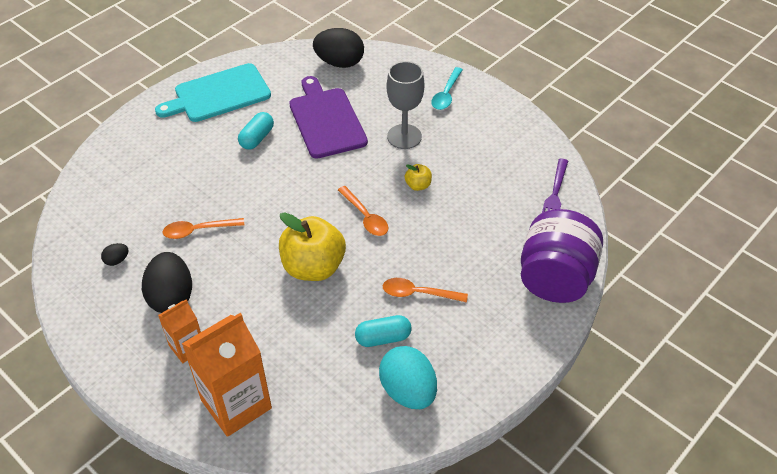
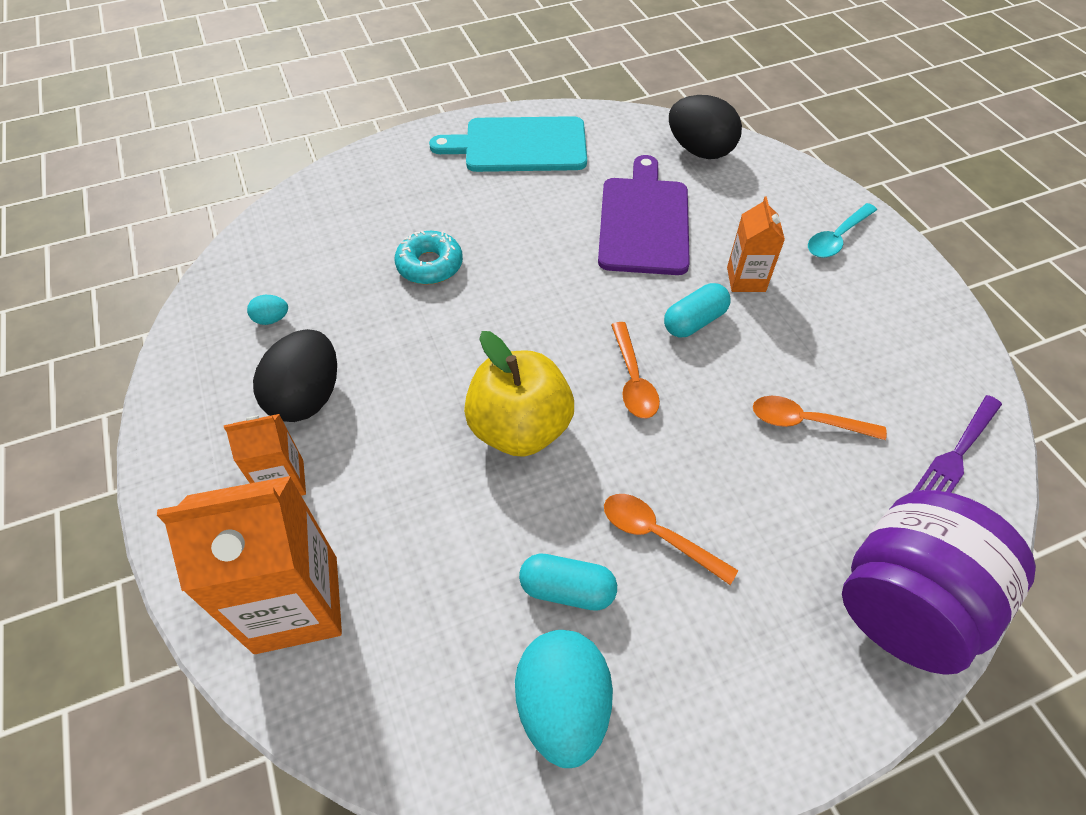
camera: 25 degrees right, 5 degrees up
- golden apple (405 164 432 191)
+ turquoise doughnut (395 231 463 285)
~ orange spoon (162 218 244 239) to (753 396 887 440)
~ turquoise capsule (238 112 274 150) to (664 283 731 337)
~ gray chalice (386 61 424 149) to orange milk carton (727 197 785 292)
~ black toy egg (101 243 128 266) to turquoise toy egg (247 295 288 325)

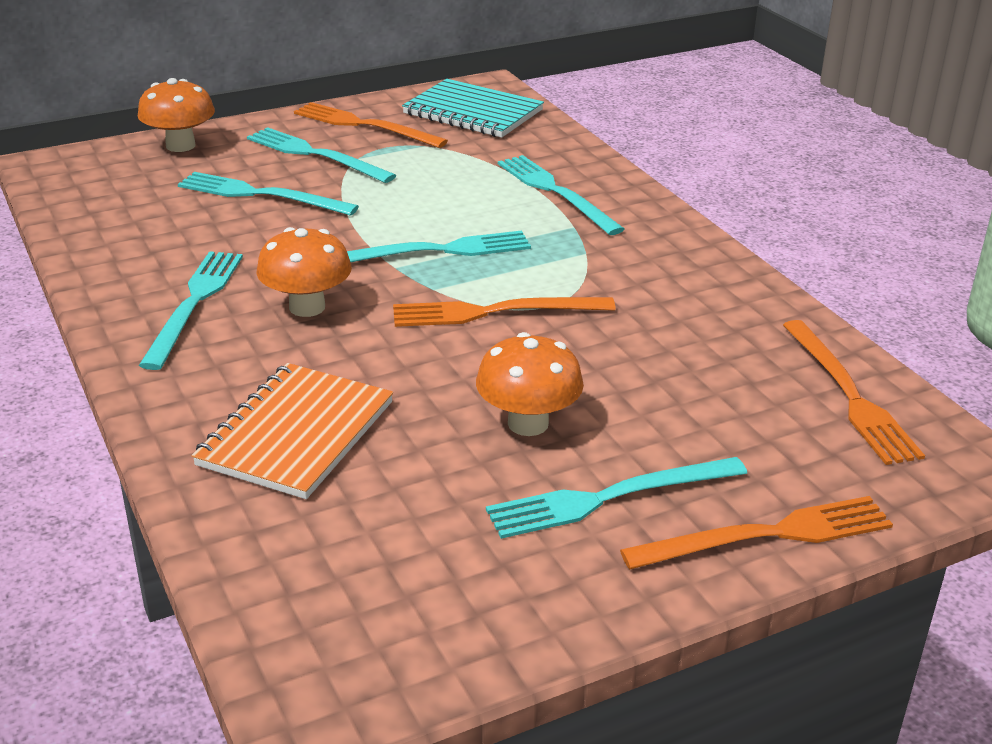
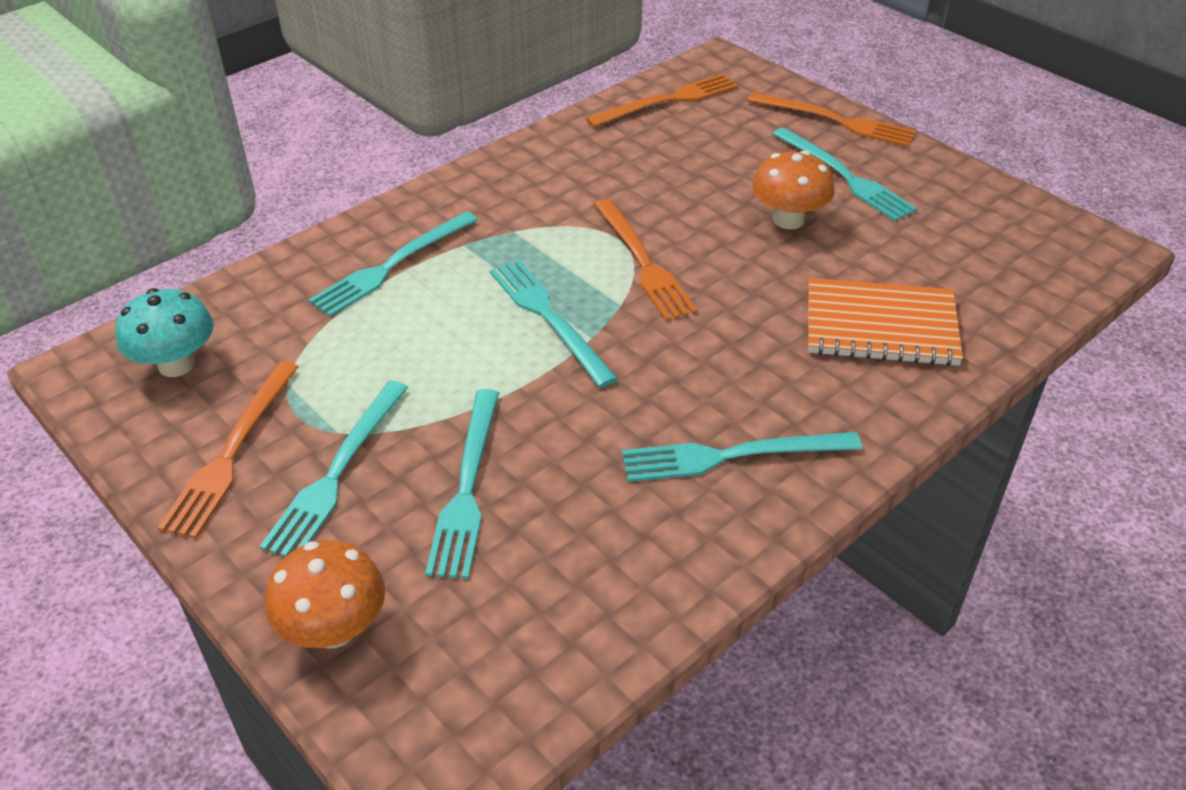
camera: 105 degrees left, 10 degrees up
- orange fungus (257 227 352 317)
~ turquoise notepad (402 79 544 138) to turquoise fungus (115 288 214 377)
~ orange table fork (620 496 893 569) = (747 92 917 147) 150 degrees clockwise

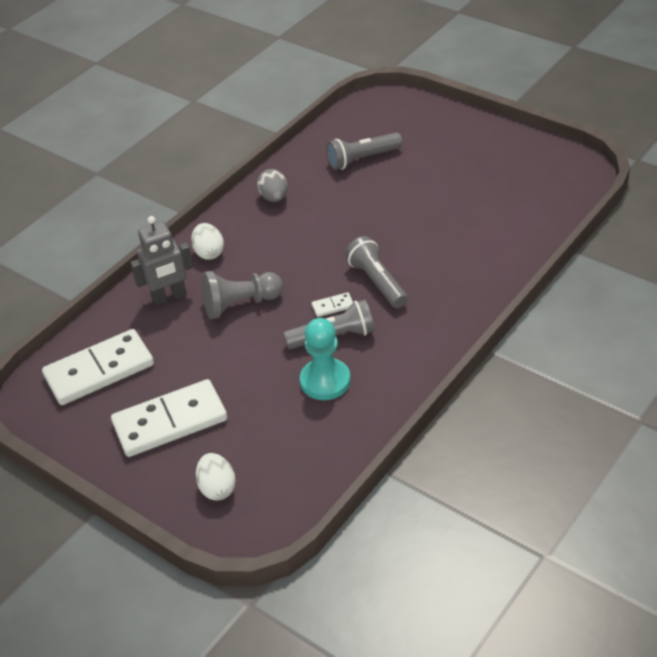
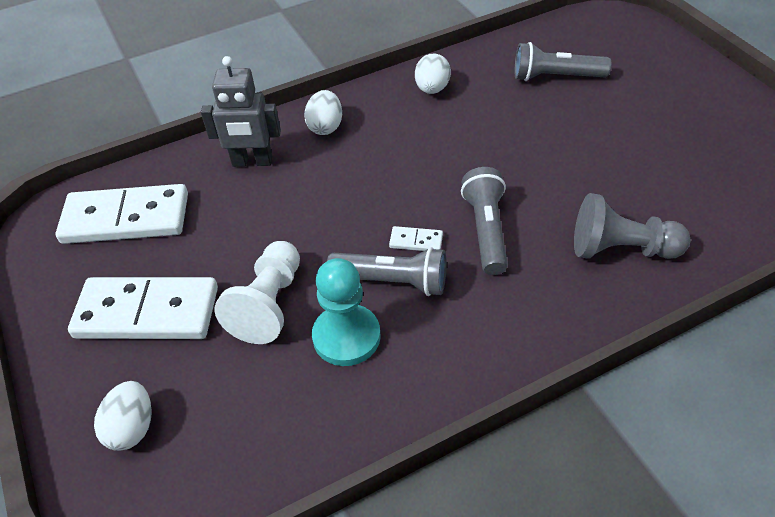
camera: 25 degrees right, 5 degrees up
+ pure white game pawn (214 241 300 344)
~ gray game pawn (201 271 283 319) to (574 193 690 259)
~ gray toy egg (257 169 288 202) to pure white toy egg (415 53 451 94)

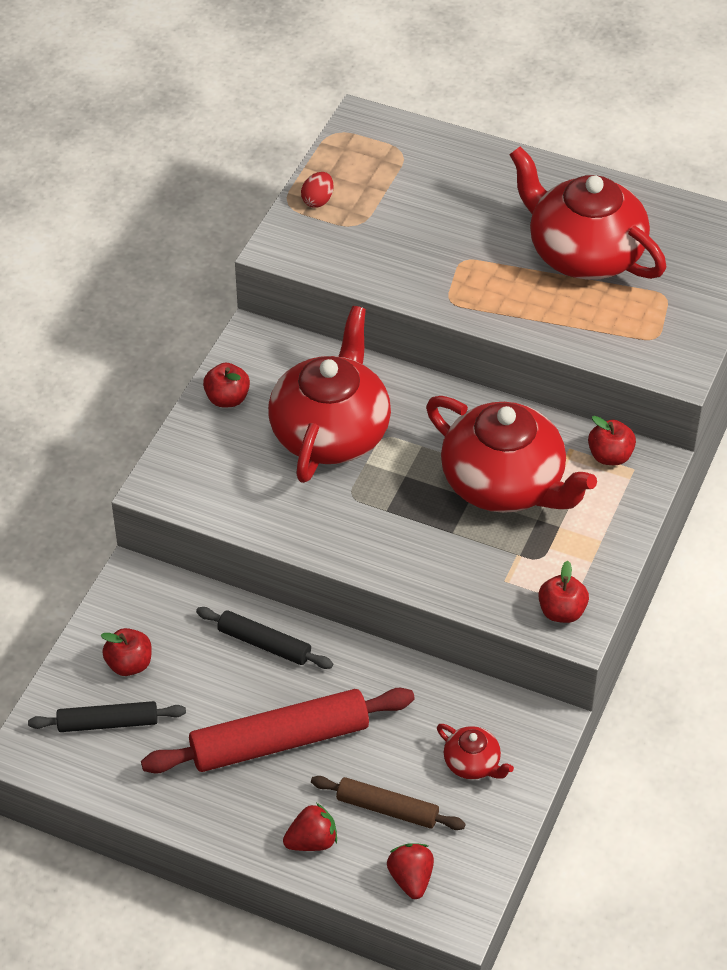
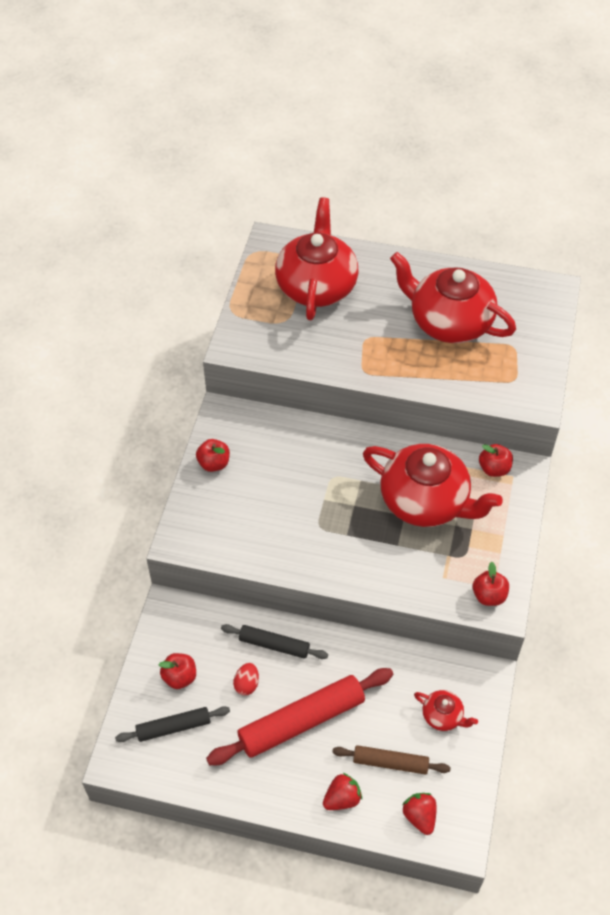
camera: 10 degrees left, 5 degrees up
~ red china teapot (268 306 391 483) to (275 197 358 320)
~ red toy egg (301 172 334 208) to (233 663 259 695)

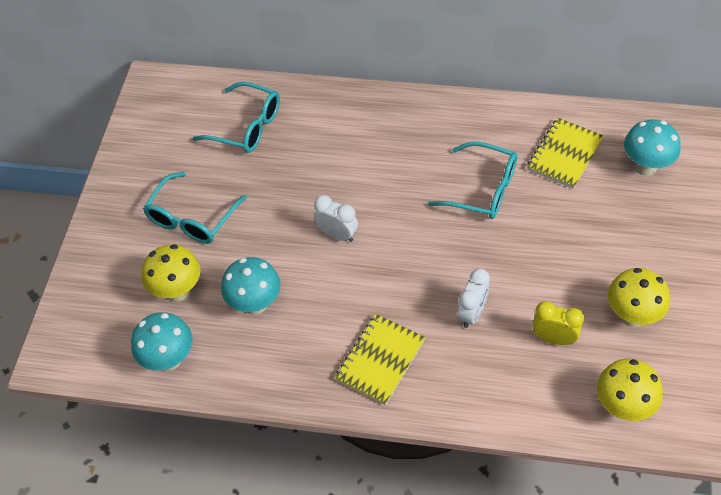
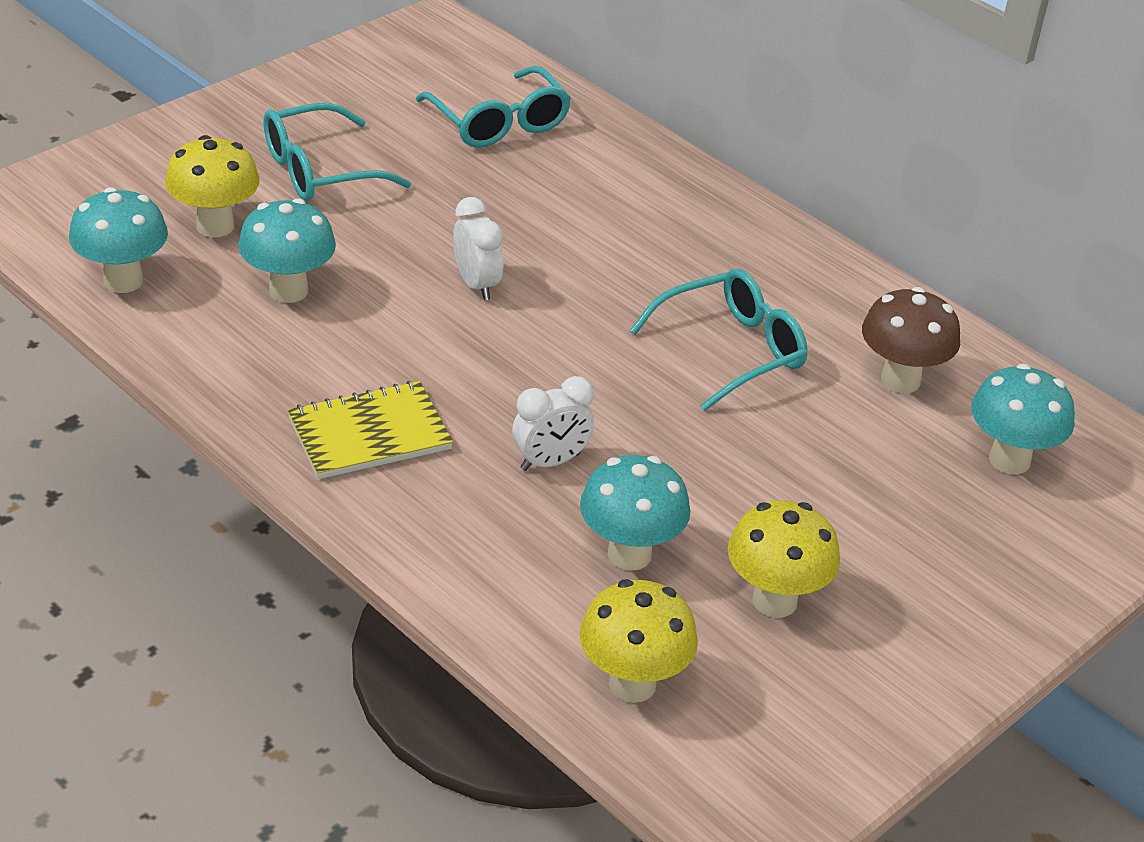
camera: 30 degrees right, 15 degrees down
~ golden notepad (527 118 604 189) to russet fungus (862 287 960 394)
~ golden bedside clock (532 301 584 345) to turquoise fungus (580 455 690 571)
~ turquoise glasses (428 141 517 219) = (630 268 808 411) 90 degrees counterclockwise

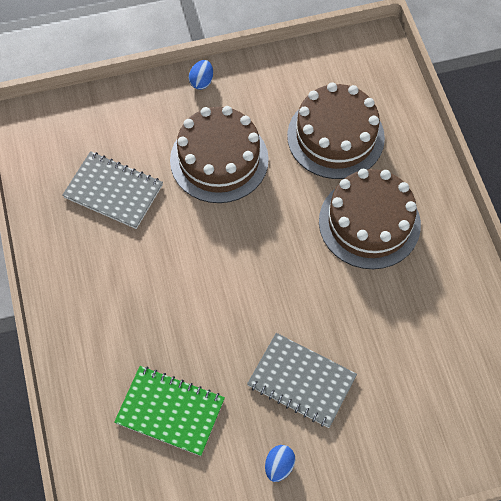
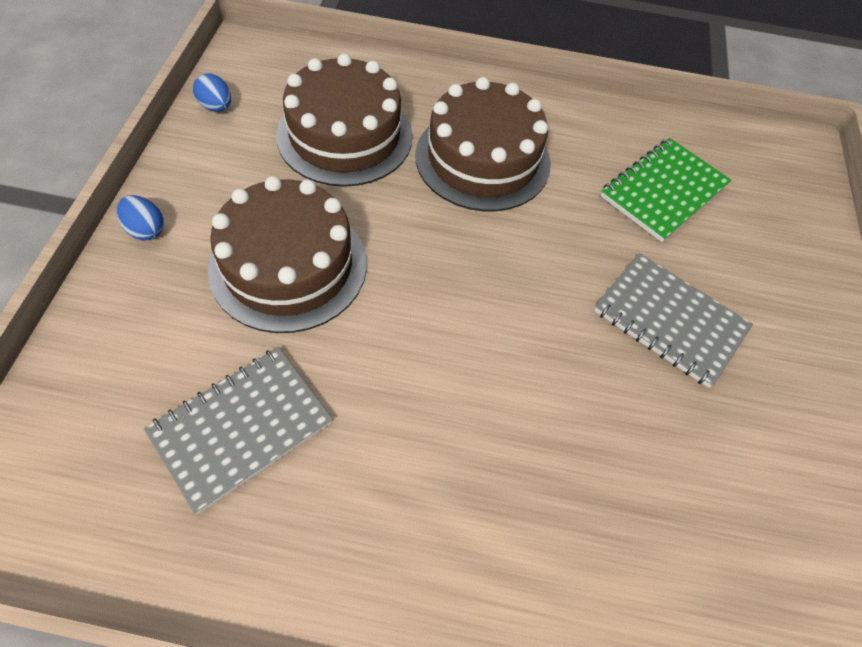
camera: 70 degrees left, 5 degrees down
~ green notepad (114 366 225 456) to (600 138 731 242)
~ blue toy egg (265 445 295 482) to (193 73 231 112)
~ gray notepad (247 333 357 428) = (594 253 753 388) 75 degrees clockwise

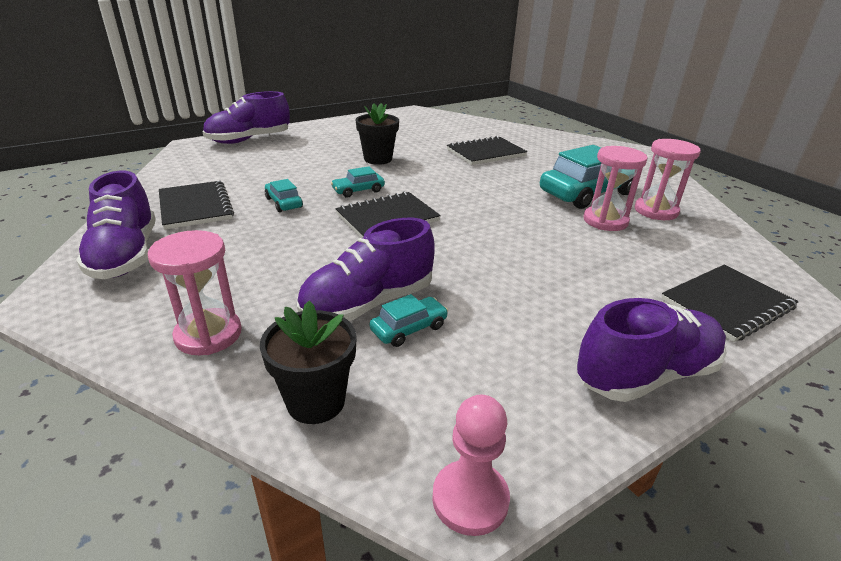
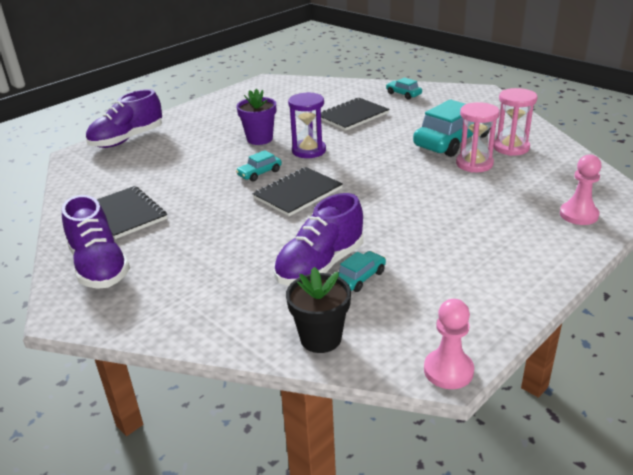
camera: 10 degrees left, 0 degrees up
- pink hourglass (148 230 242 355)
- purple lace-up shoe (576 298 727 402)
+ purple hourglass (288 92 326 158)
~ turquoise car (265 179 303 212) to (386 77 422 99)
~ black notepad (661 265 799 342) to pink game pawn (560 155 602 225)
~ black potted plant (356 103 399 165) to purple potted plant (236 89 276 145)

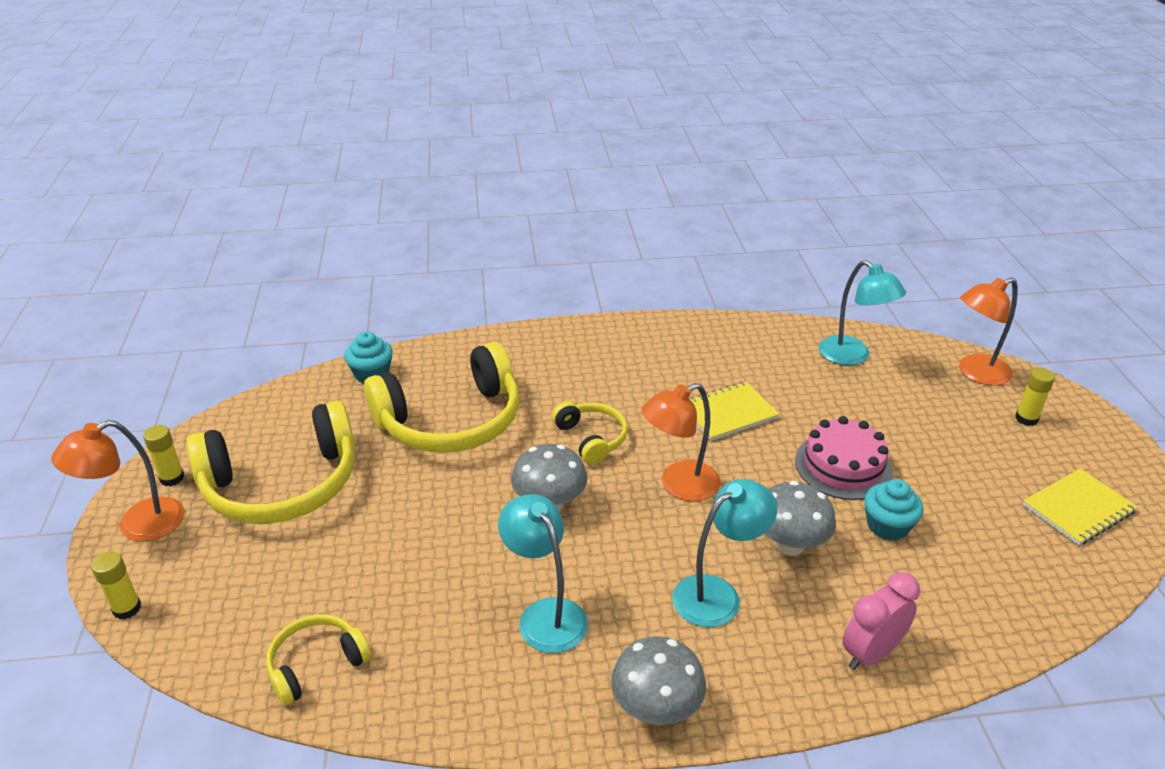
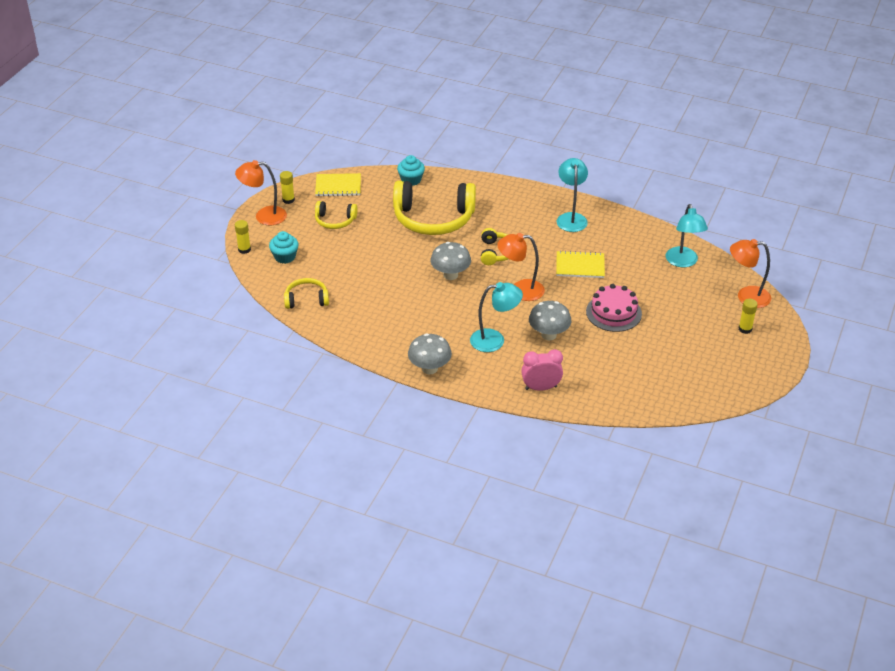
camera: 30 degrees right, 5 degrees up
~ turquoise lamp (498 494 588 653) to (557 158 588 232)
~ turquoise fairy cake (864 479 923 541) to (269 231 299 264)
~ golden notepad (1023 468 1138 545) to (315 173 361 196)
~ golden over-ear headphones (186 400 355 524) = (315 201 358 229) x0.50

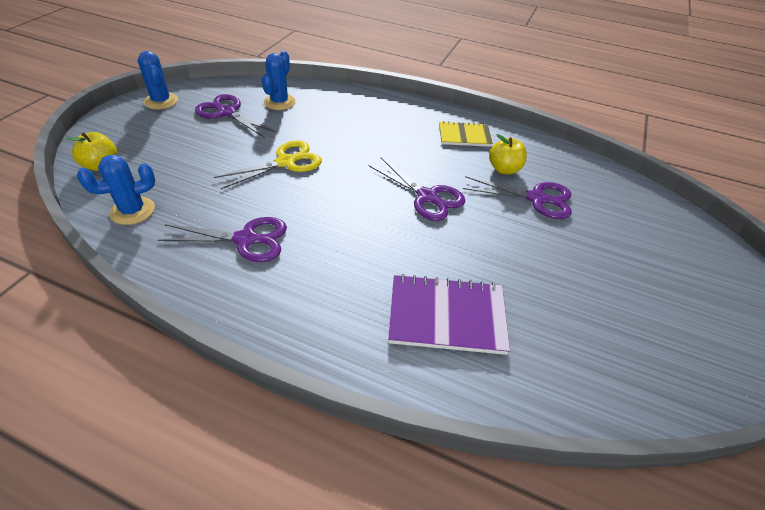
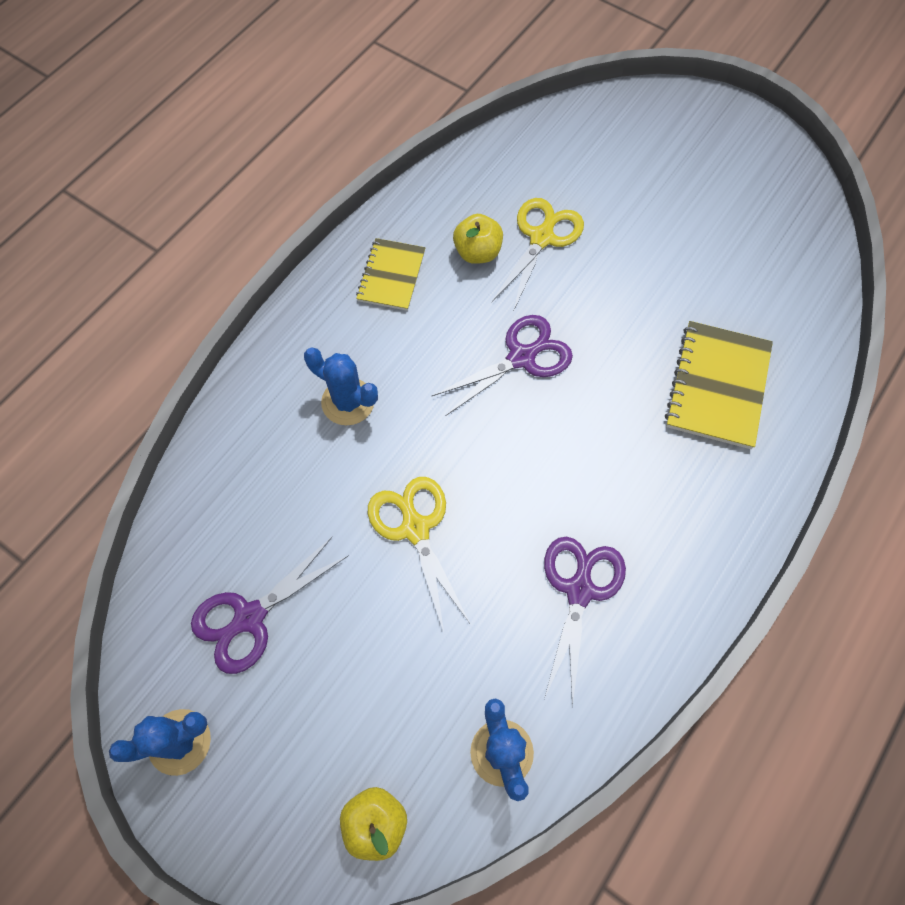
camera: 75 degrees left, 20 degrees up
~ blue saguaro cactus (262 51 296 110) to (304 348 378 426)
~ purple notepad (388 274 510 355) to golden notepad (665 321 773 449)
~ purple pair of scissors (463 176 572 219) to golden pair of scissors (492 198 584 312)

